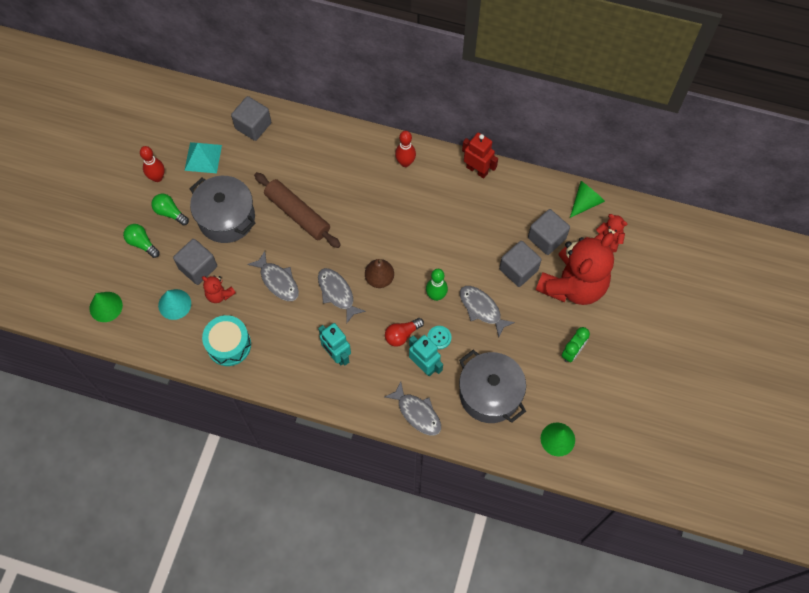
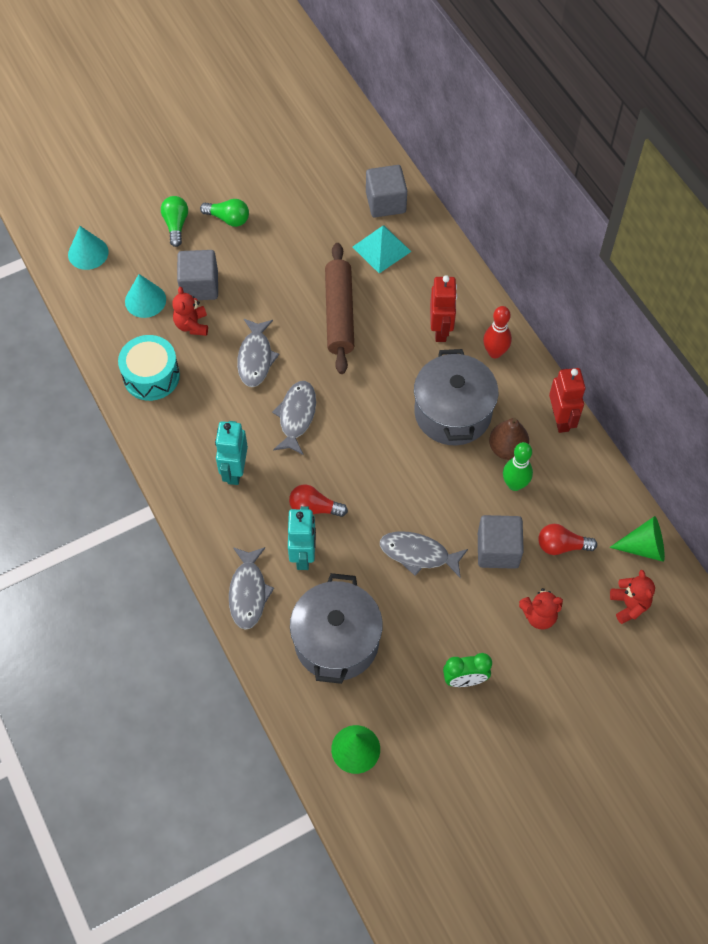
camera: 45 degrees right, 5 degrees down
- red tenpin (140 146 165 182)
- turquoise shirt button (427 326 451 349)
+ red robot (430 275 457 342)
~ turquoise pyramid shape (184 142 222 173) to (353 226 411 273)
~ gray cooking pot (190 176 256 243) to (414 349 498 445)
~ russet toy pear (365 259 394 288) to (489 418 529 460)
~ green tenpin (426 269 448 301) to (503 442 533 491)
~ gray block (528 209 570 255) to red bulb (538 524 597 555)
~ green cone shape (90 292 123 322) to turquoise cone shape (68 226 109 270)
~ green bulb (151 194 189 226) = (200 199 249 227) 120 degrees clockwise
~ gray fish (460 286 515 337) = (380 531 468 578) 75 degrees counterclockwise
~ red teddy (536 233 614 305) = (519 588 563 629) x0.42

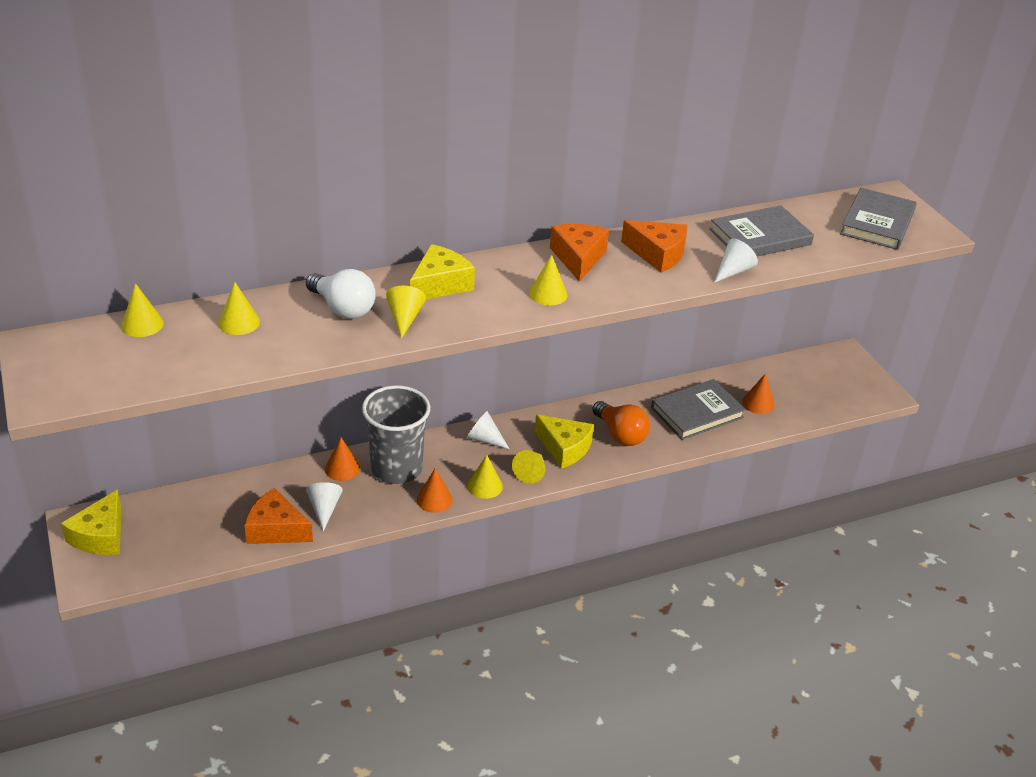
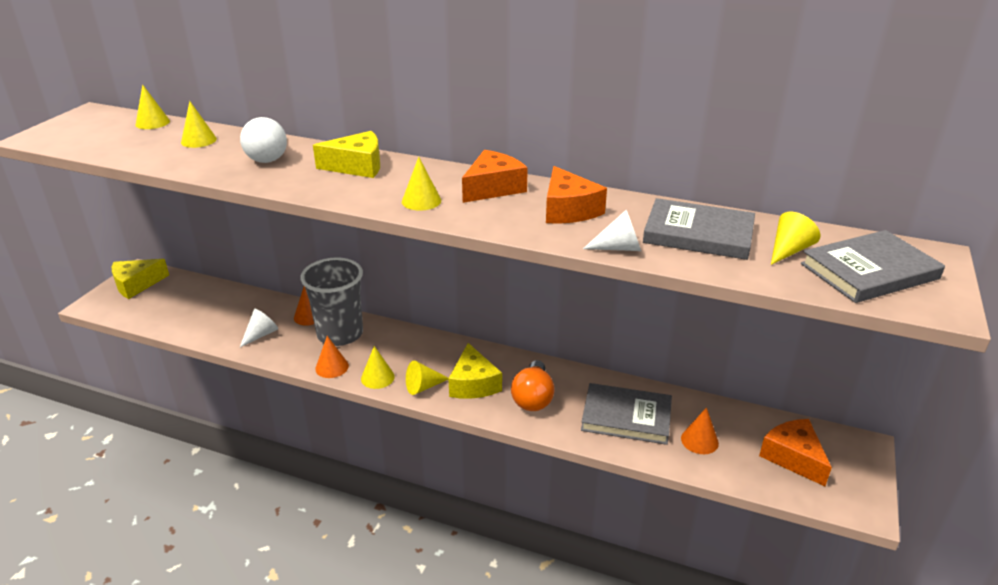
camera: 45 degrees right, 5 degrees down
- pure white cone shape (467 411 510 450)
~ orange cheese wedge (244 488 313 544) to (759 419 832 486)
~ golden cone shape (386 286 426 339) to (771 212 821 265)

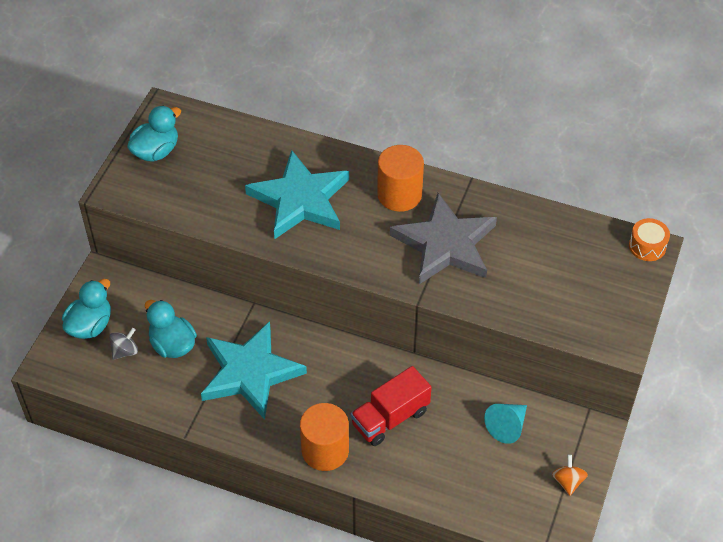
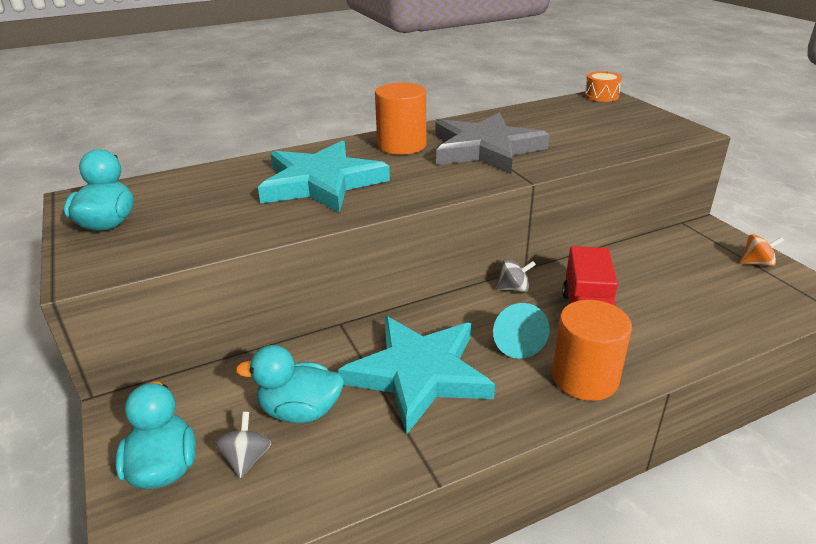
camera: 45 degrees left, 20 degrees down
+ gray spinning top (496 259 536 293)
~ turquoise cone shape (484 404 527 444) to (493 303 549 359)
~ orange spinning top (552 454 588 496) = (740 234 784 267) 135 degrees clockwise

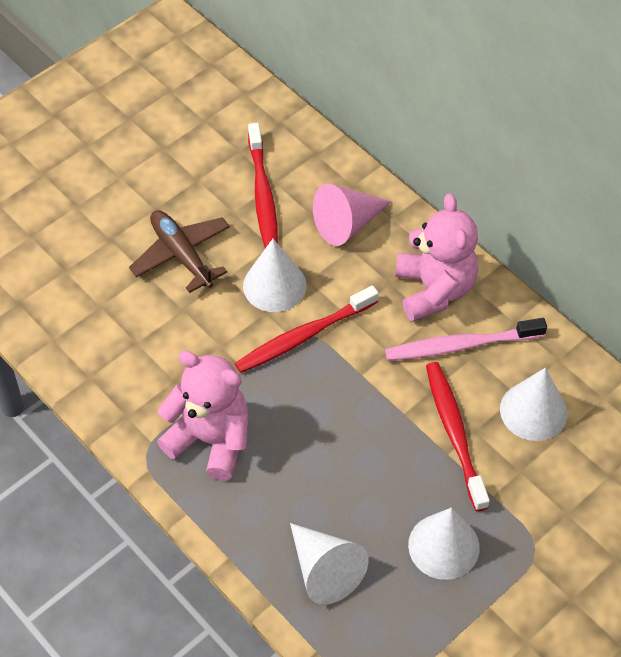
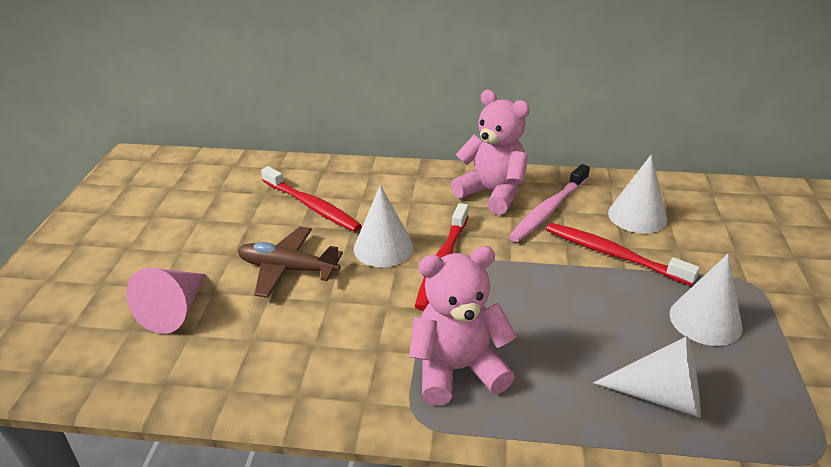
camera: 40 degrees left, 20 degrees down
~ pink cone shape (313 184 392 246) to (126 268 206 334)

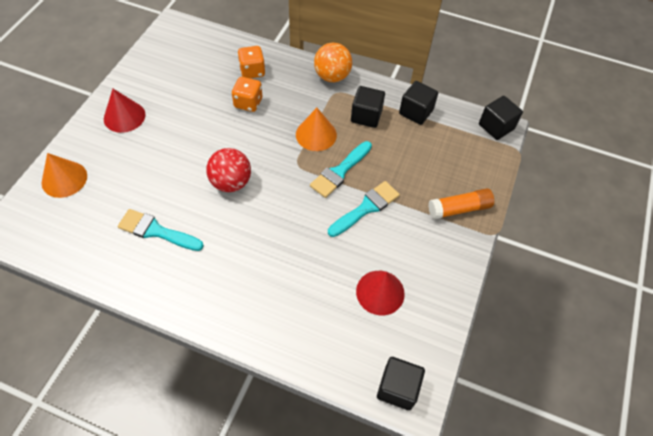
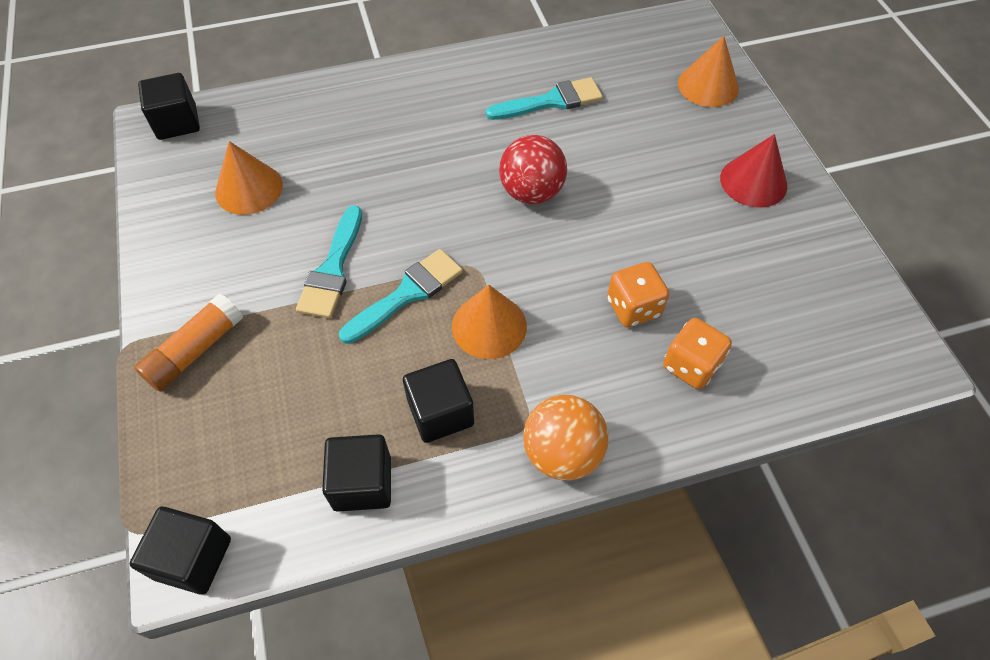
camera: 145 degrees right, 0 degrees up
~ red cone shape (356 271 405 315) to orange cone shape (215 141 283 215)
~ turquoise paint brush (310 141 372 198) = (339 249 463 344) 45 degrees clockwise

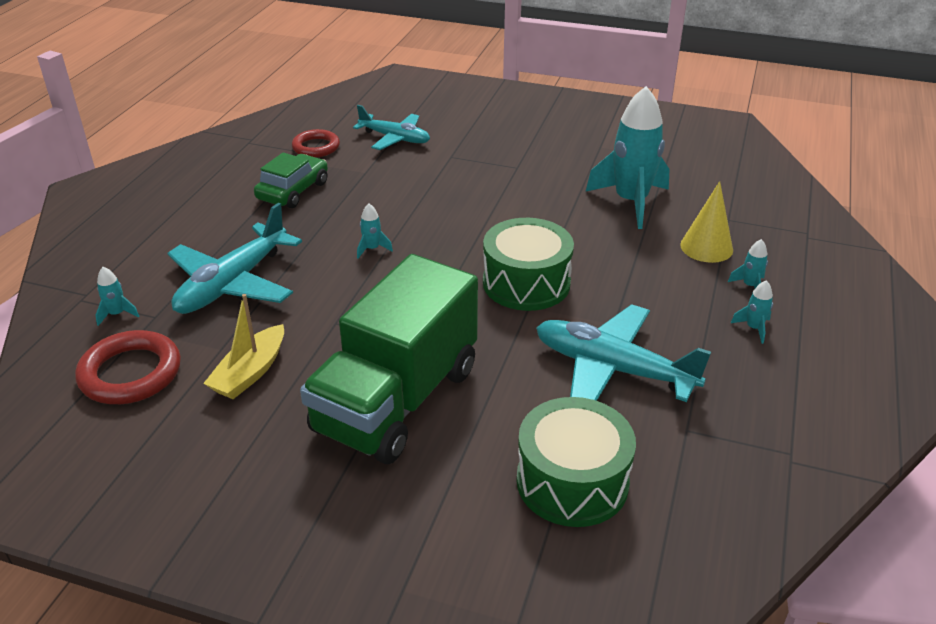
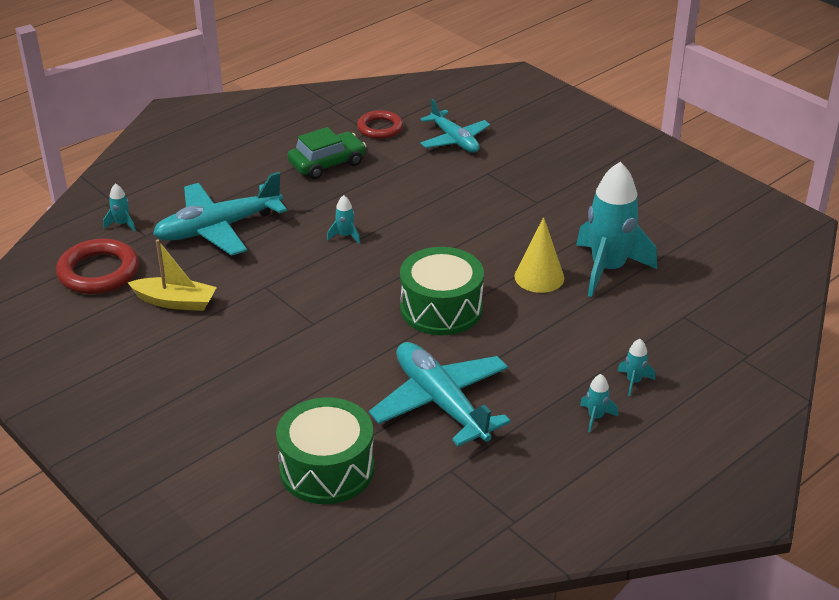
camera: 30 degrees right, 0 degrees up
- green lorry (300 254 478 464)
~ golden cone shape (680 181 733 263) to (514 217 564 293)
~ golden toy boat (203 294 284 399) = (128 239 217 311) 135 degrees counterclockwise

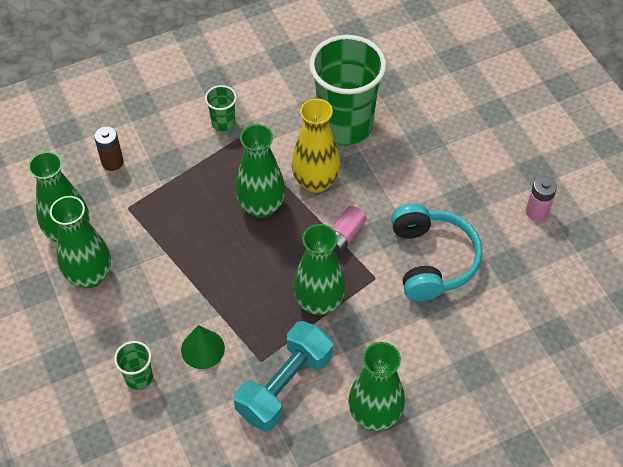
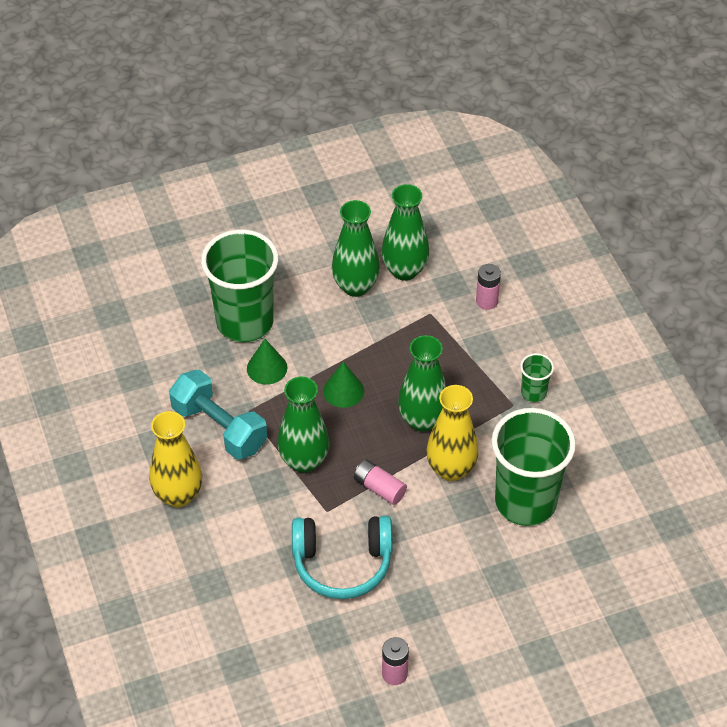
camera: 95 degrees right, 5 degrees down
+ green cone shape (323 362 364 408)
~ russet battery (94 126 124 171) to pink battery (476 264 501 310)
~ green flower vase (348 342 405 431) to golden flower vase (149 411 202 507)
~ green tumbler (114 341 153 390) = (201 229 279 342) x2.31

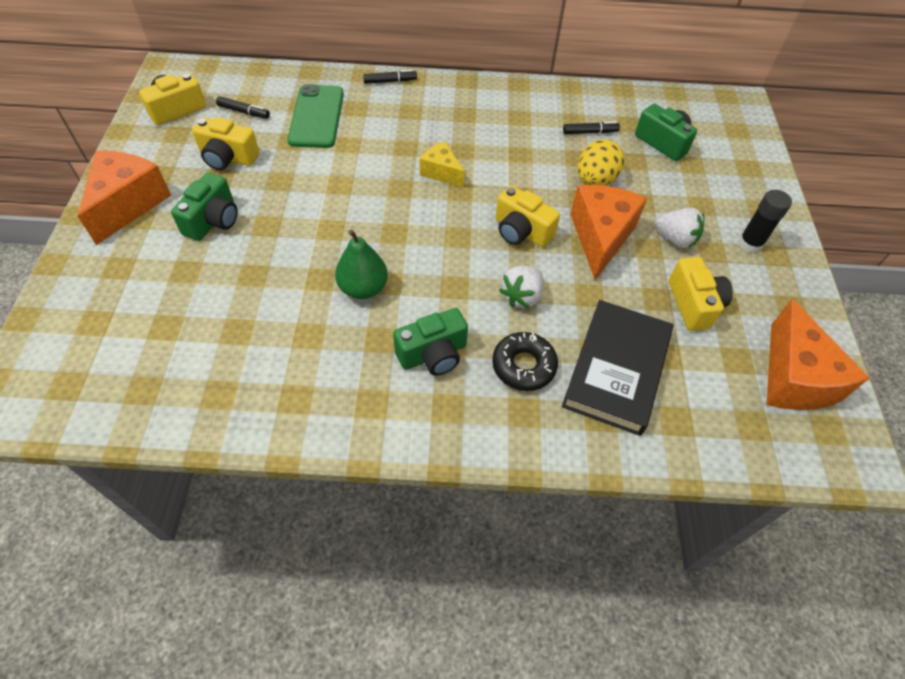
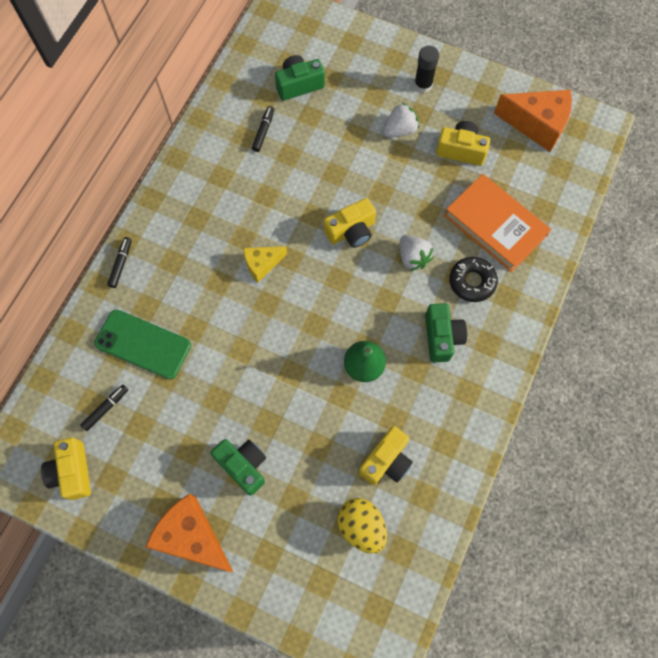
camera: 65 degrees left, 15 degrees up
- orange cheese wedge (571 185 647 280)
~ golden photo camera (192 117 259 170) to (359 426 413 485)
~ golden toy egg (578 139 624 186) to (337 498 387 554)
~ black hardback (562 300 673 436) to orange hardback (444 174 551 272)

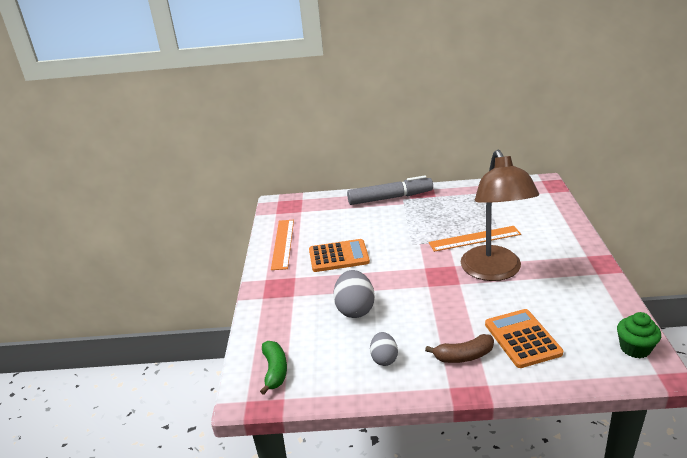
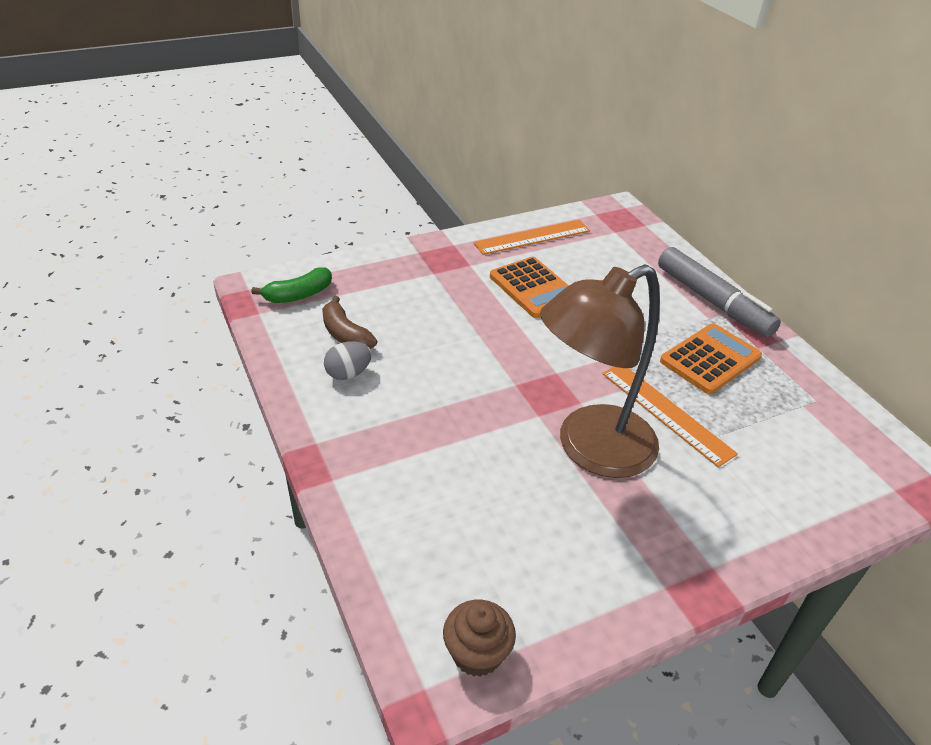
camera: 60 degrees right, 10 degrees up
- gray toy egg (333 270 375 318)
~ russet banana (425 334 494 363) to (322 296 377 349)
~ orange calculator (485 309 563 368) to (660 323 762 394)
~ green fairy cake (617 312 661 358) to russet fairy cake (443 600 516 677)

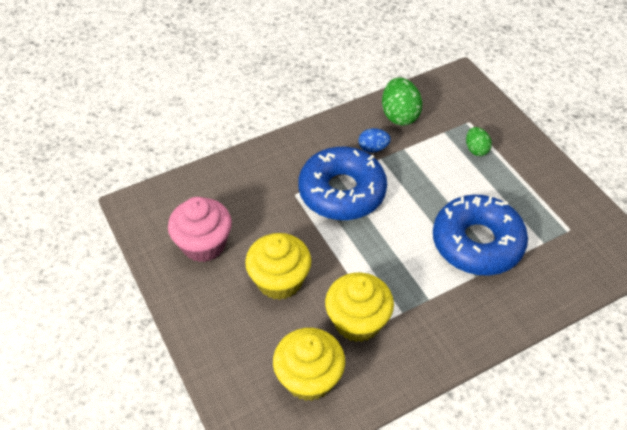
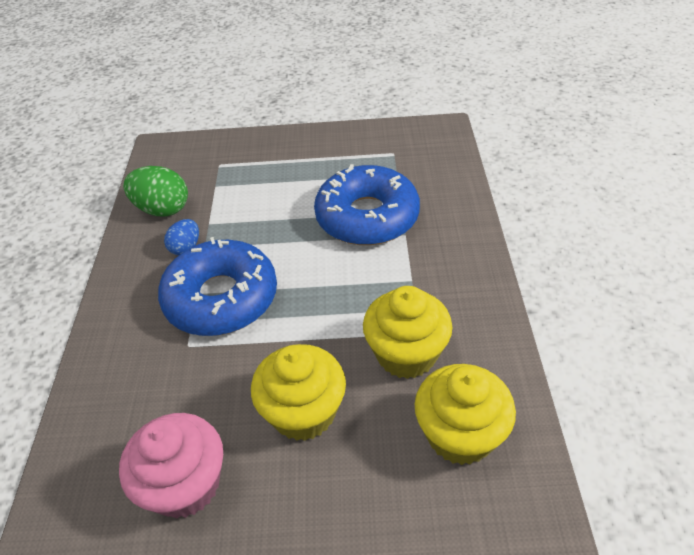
camera: 60 degrees left, 5 degrees down
- green toy egg (466 127 492 156)

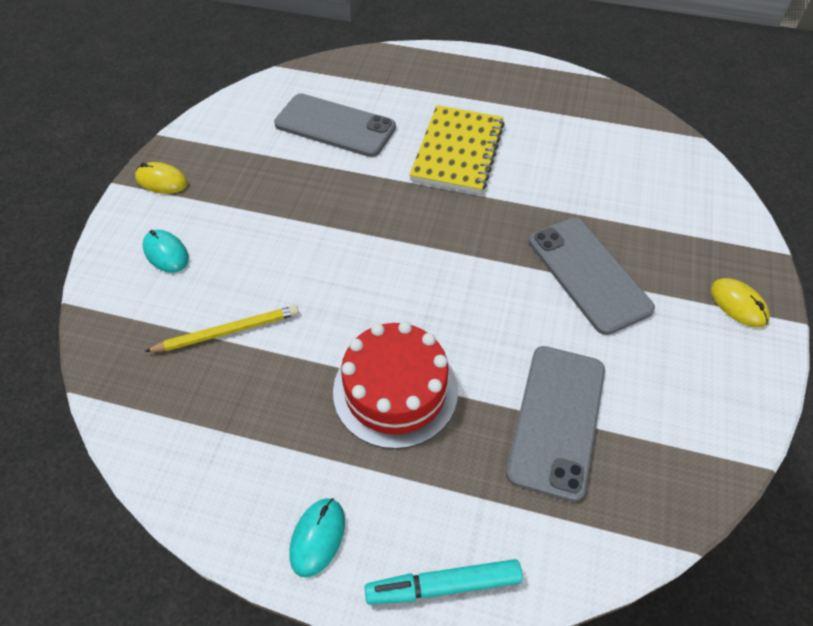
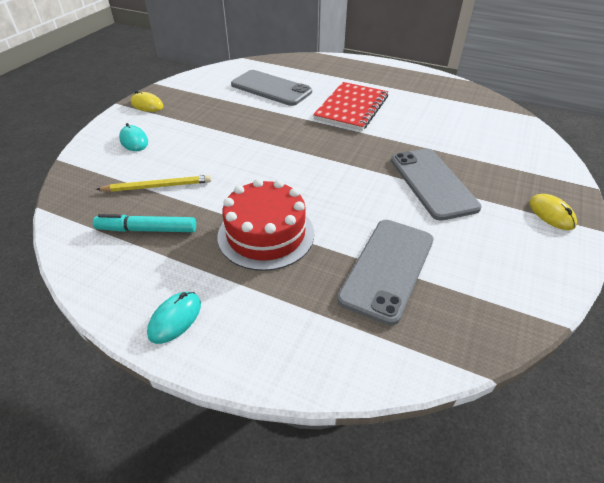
camera: 10 degrees right, 10 degrees down
~ turquoise marker (365 559 522 605) to (93 214 196 232)
~ golden notepad (409 105 505 194) to red notepad (313 82 388 131)

